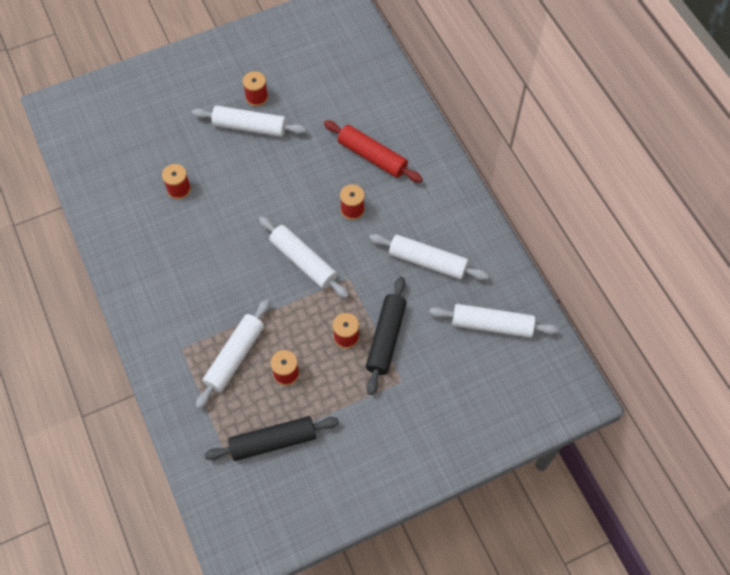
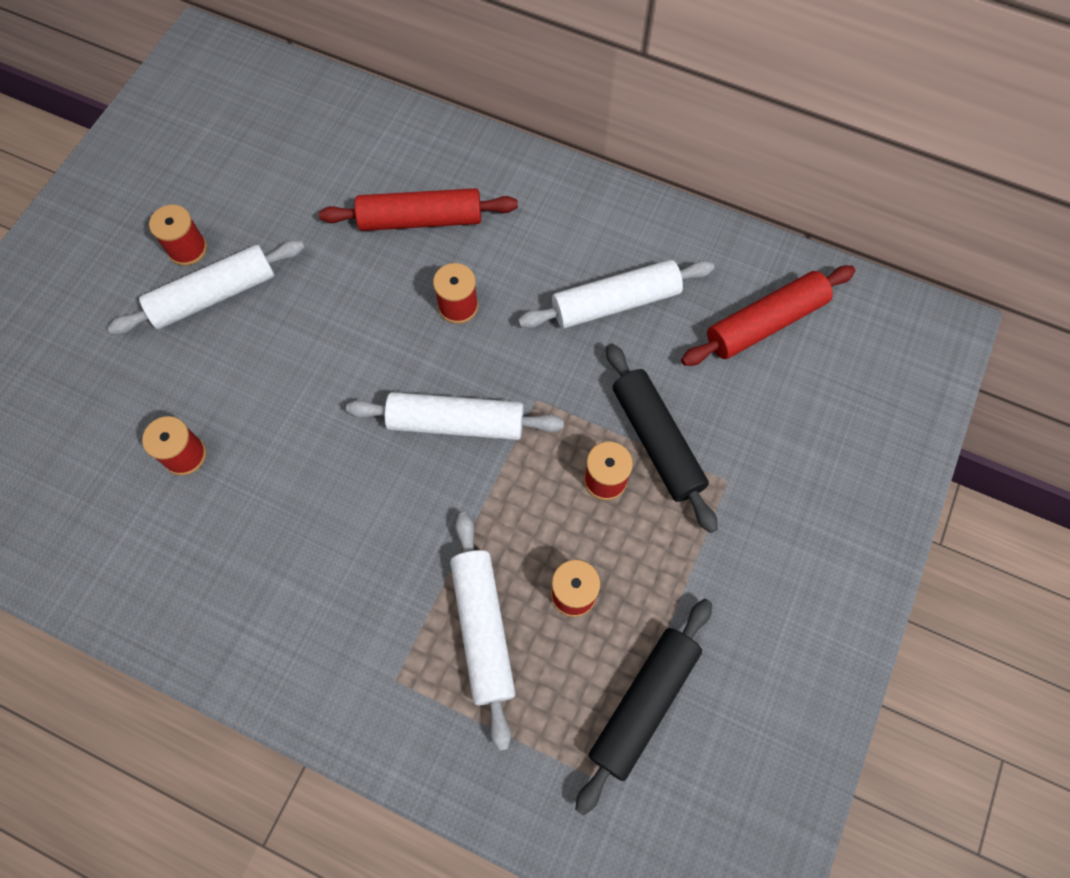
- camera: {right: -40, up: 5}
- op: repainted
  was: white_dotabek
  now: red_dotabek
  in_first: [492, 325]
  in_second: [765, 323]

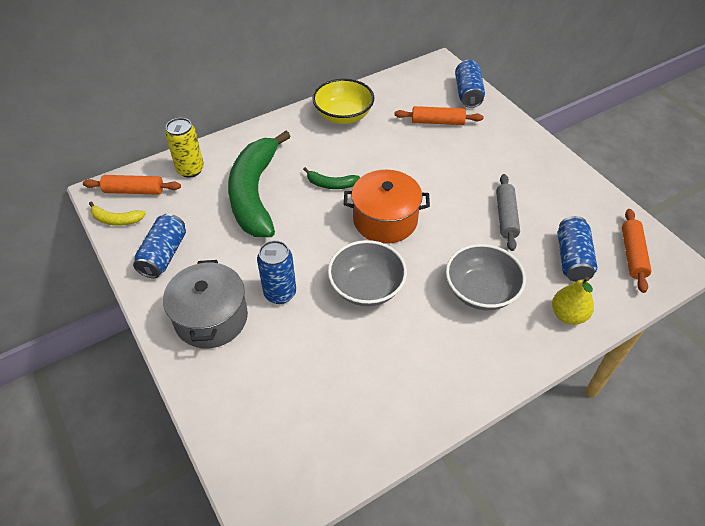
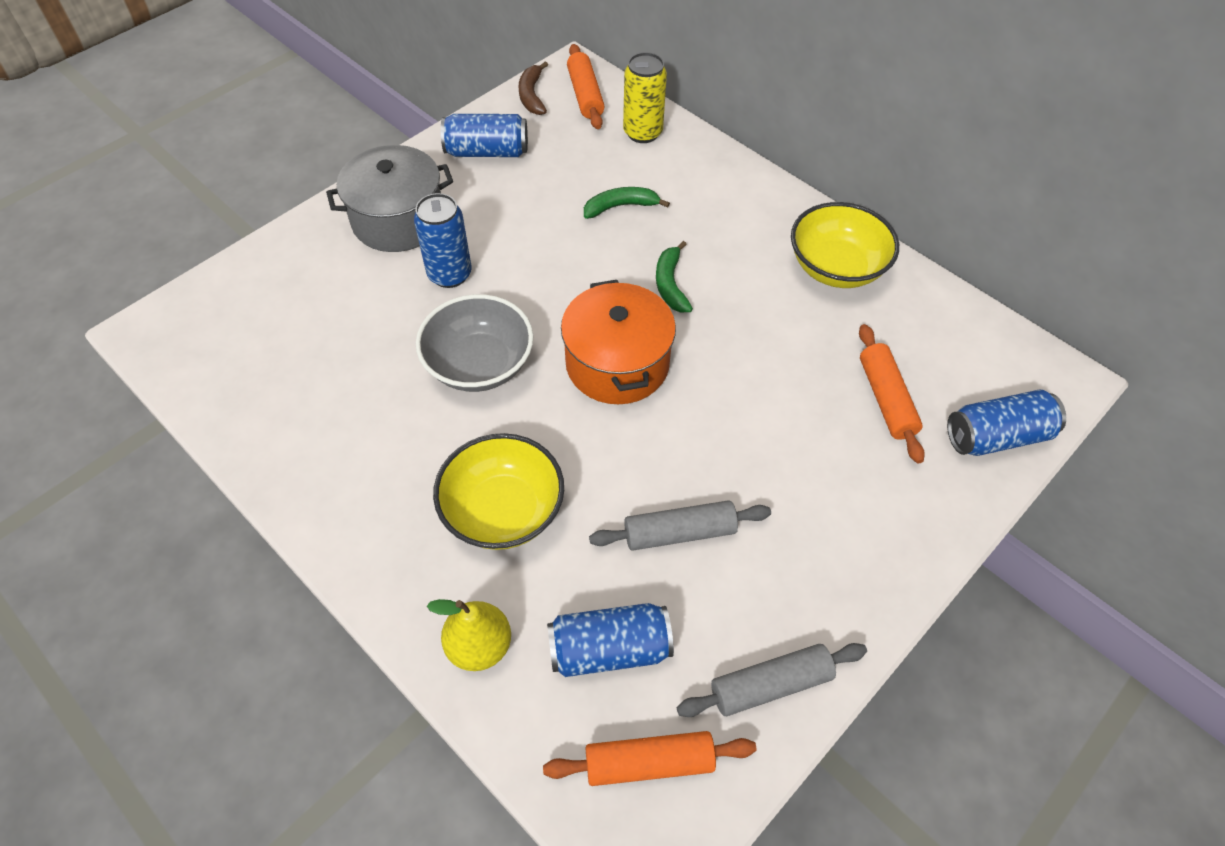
- camera: {right: 75, up: 5}
- op: repainted
  was: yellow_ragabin
  now: brown_ragabin
  in_first: [116, 220]
  in_second: [532, 95]
- op: scaled
  was: green_ragabin
  in_first: [255, 194]
  in_second: [620, 207]
  ratio: 0.41
- op: repainted
  was: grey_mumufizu
  now: yellow_mumufizu
  in_first: [481, 291]
  in_second: [503, 511]
- op: new
  now: grey_dotabek
  in_second: [770, 685]

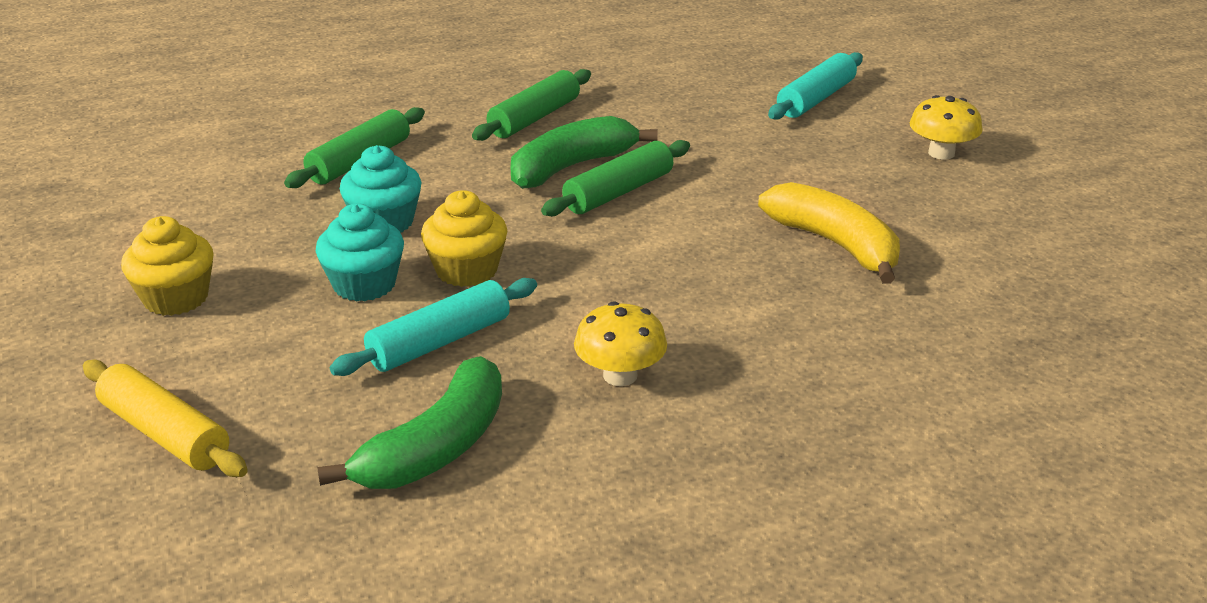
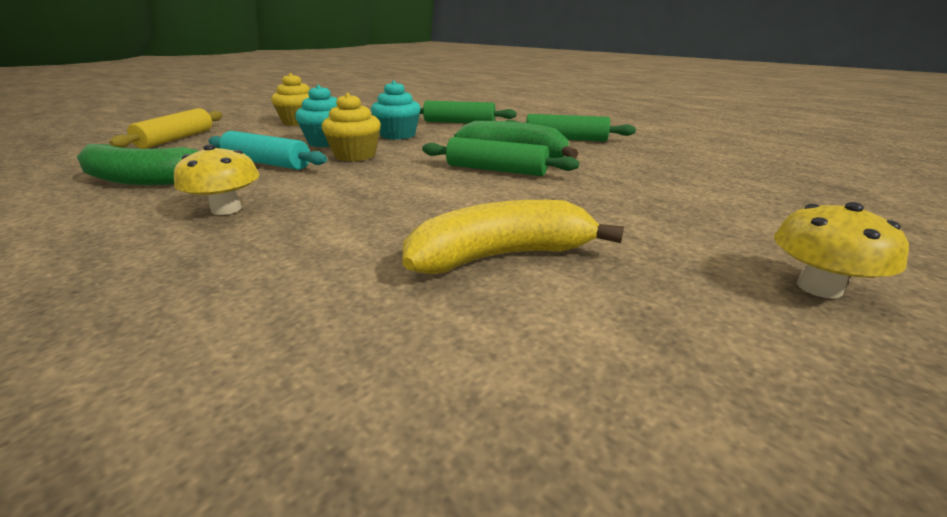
- camera: {right: 65, up: -5}
- op: rotated
  was: yellow_ragabin
  in_first: [835, 244]
  in_second: [501, 256]
  clockwise: -135
- op: gone
  was: turquoise_dotabek
  in_first: [816, 99]

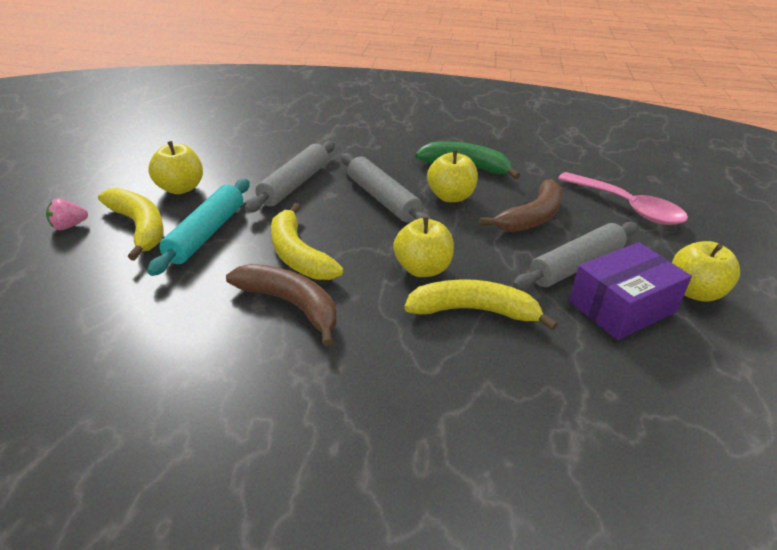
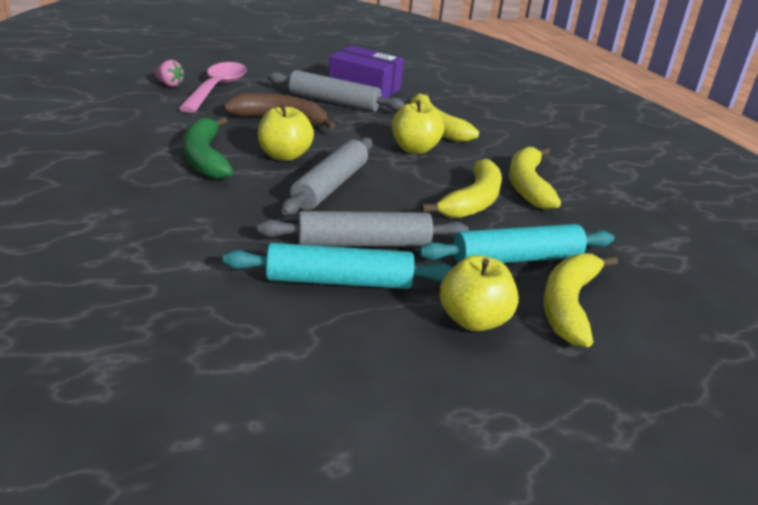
- camera: {right: -125, up: -5}
- op: shifted
  was: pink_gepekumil
  in_first: [68, 226]
  in_second: [169, 85]
- op: repainted
  was: brown_ragabin
  now: yellow_ragabin
  in_first: [291, 305]
  in_second: [527, 186]
- op: gone
  was: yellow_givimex
  in_first: [695, 292]
- op: new
  now: turquoise_dotabek
  in_second: [339, 281]

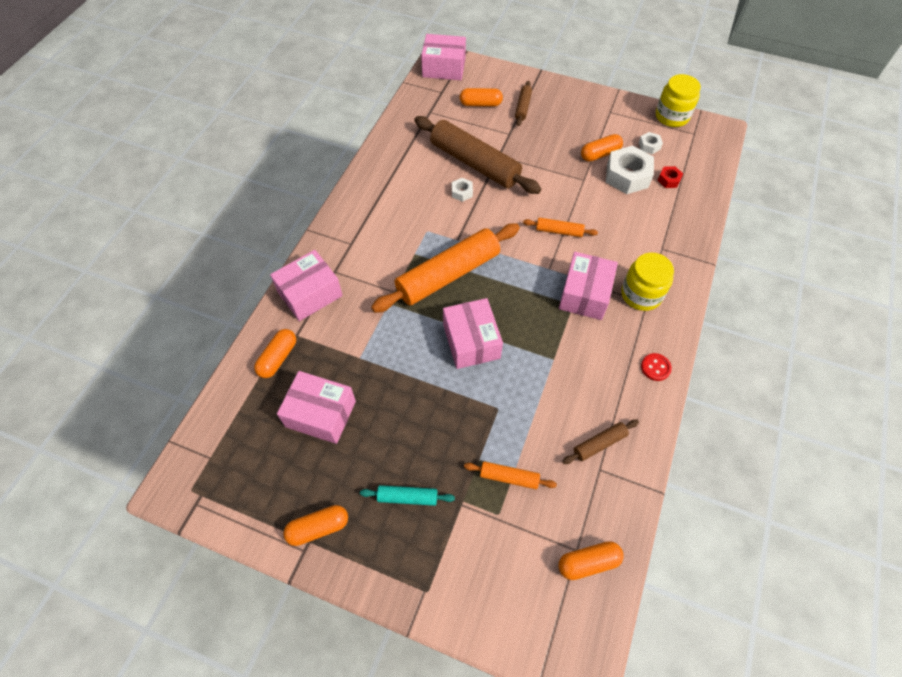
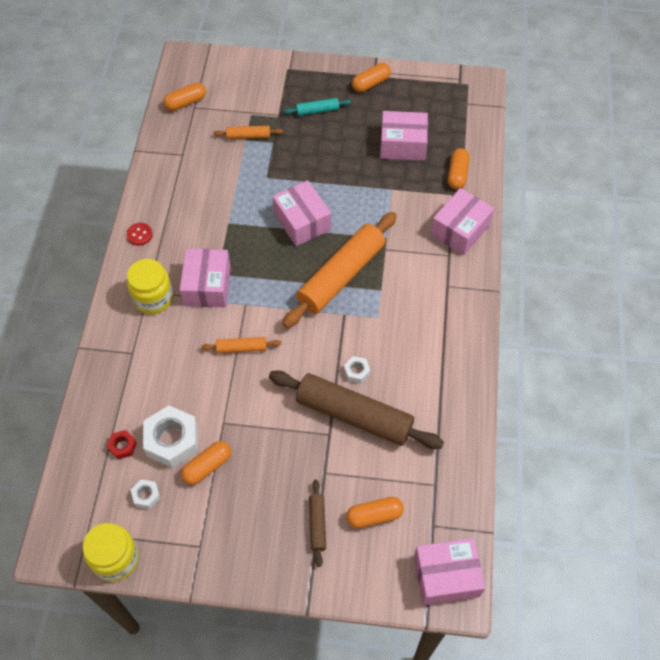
- camera: {right: 165, up: 0}
- op: gone
  was: brown_dotabek
  in_first: [599, 444]

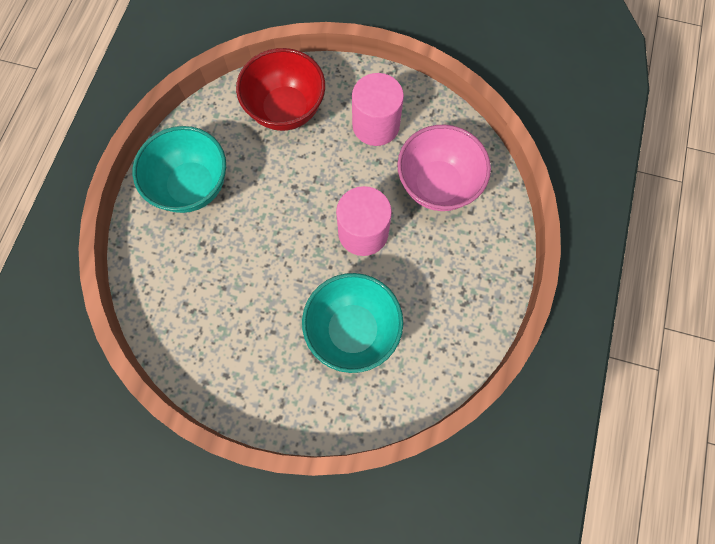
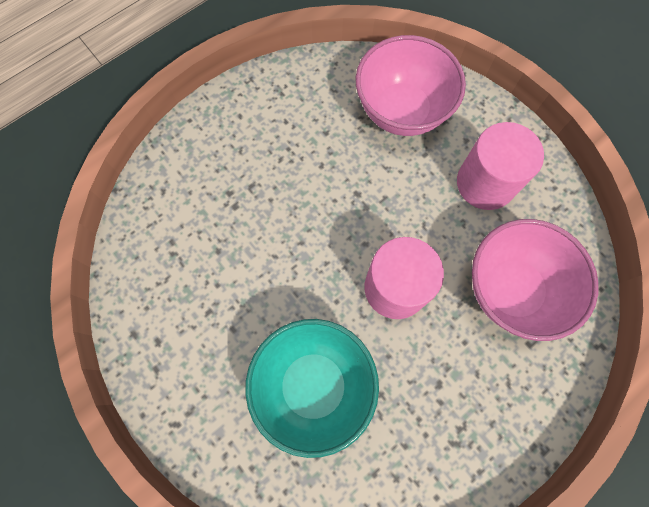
- camera: {right: 35, up: 0}
- op: gone
  was: turquoise_mumufizu
  in_first: [192, 186]
- op: repainted
  was: red_mumufizu
  now: pink_mumufizu
  in_first: [286, 110]
  in_second: [402, 111]

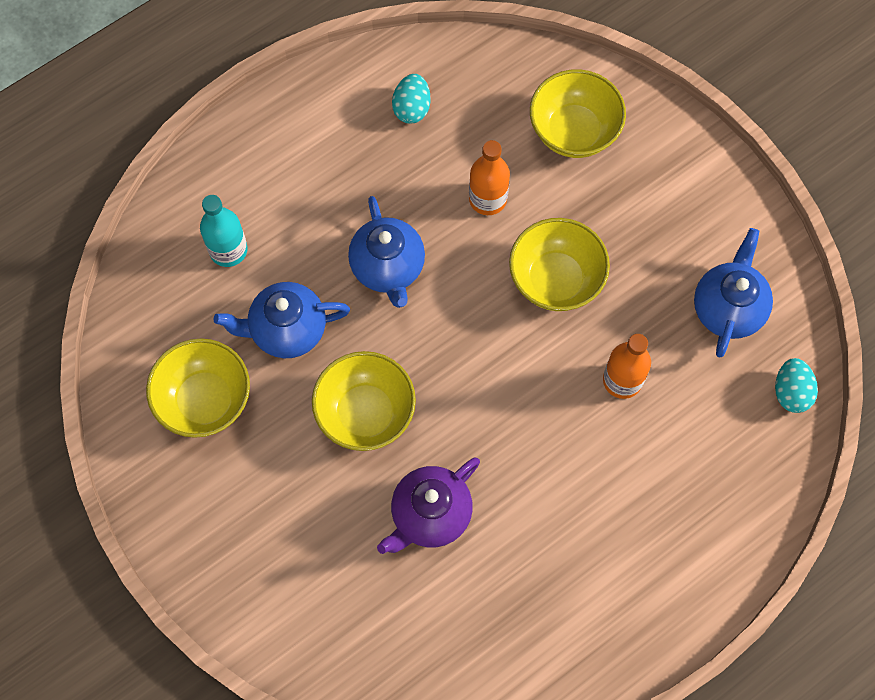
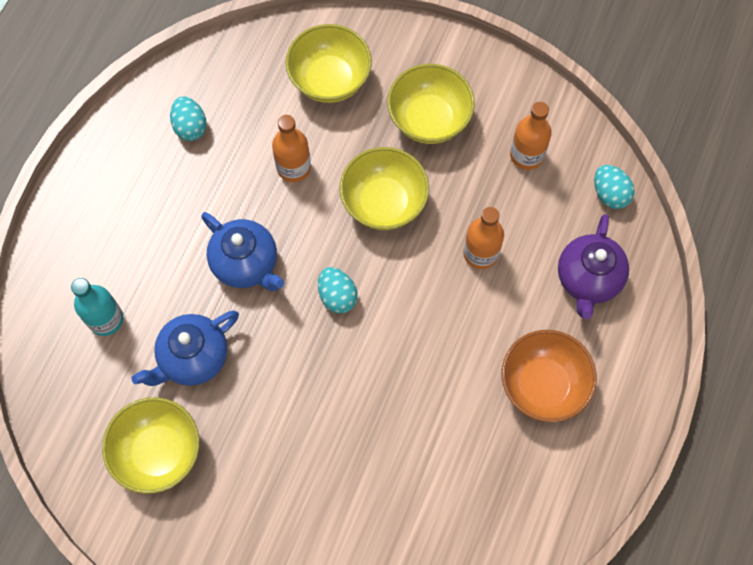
- camera: {right: -30, up: 0}
- op: shifted
  was: yellow_mumufizu
  in_first: [365, 413]
  in_second: [429, 119]
- op: shifted
  was: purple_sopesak
  in_first: [430, 515]
  in_second: [588, 279]
- op: swapped
  was: blue_sopesak
  now: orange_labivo
  in_first: [728, 308]
  in_second: [526, 155]
- op: new
  now: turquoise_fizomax
  in_second: [337, 296]
- op: new
  now: orange_mumufizu
  in_second: [543, 385]

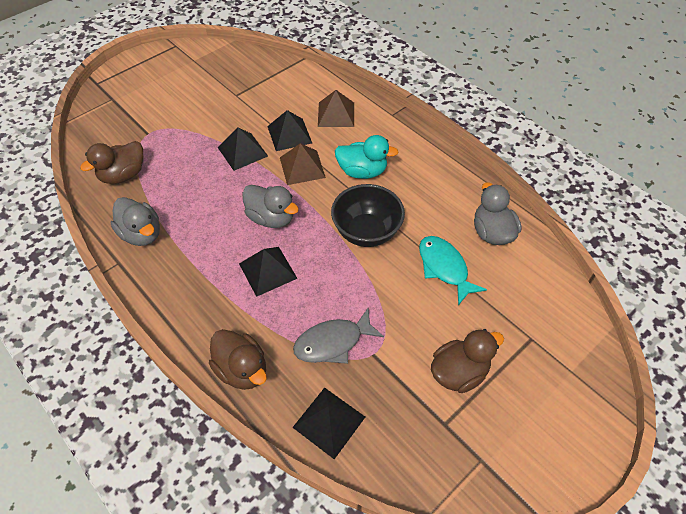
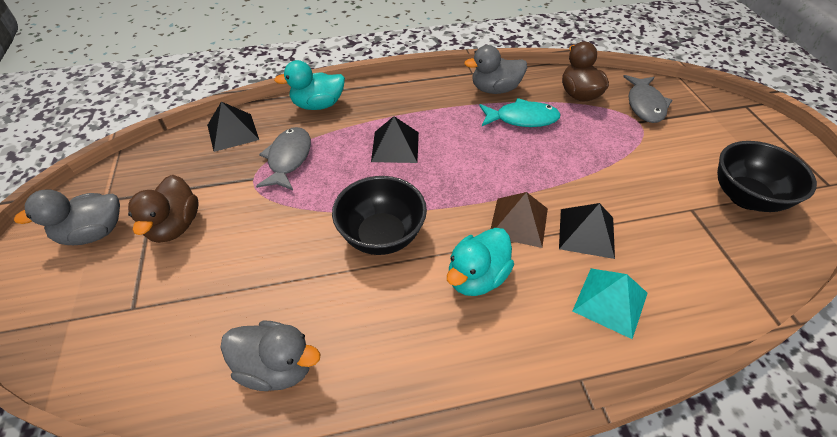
- camera: {right: 120, up: -5}
- op: repainted
  was: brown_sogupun
  now: turquoise_sogupun
  in_first: [242, 369]
  in_second: [318, 105]
- op: gone
  was: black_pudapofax
  in_first: [242, 151]
- op: shifted
  was: grey_sogupun
  in_first: [271, 218]
  in_second: [93, 233]
- op: repainted
  was: brown_pudapofax
  now: turquoise_pudapofax
  in_first: [336, 114]
  in_second: [610, 302]
- op: shifted
  was: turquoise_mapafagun
  in_first: [444, 268]
  in_second: [522, 119]
- op: new
  now: grey_mapafagun
  in_second: [645, 105]
- op: new
  now: black_mumufizu
  in_second: [745, 197]

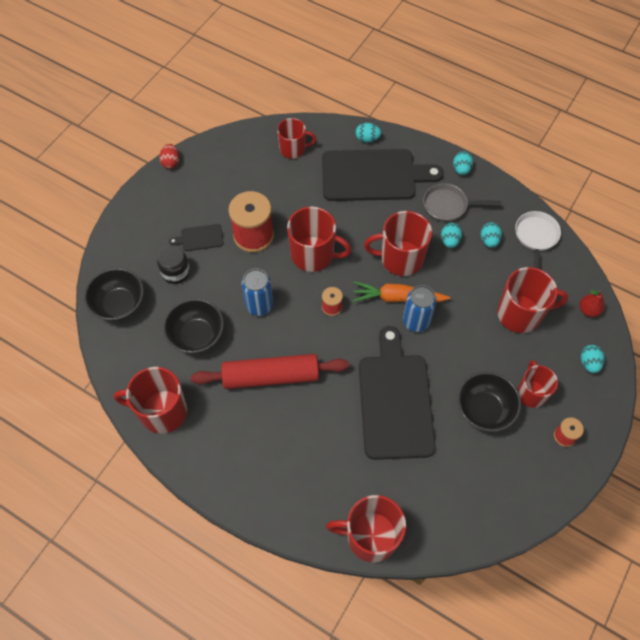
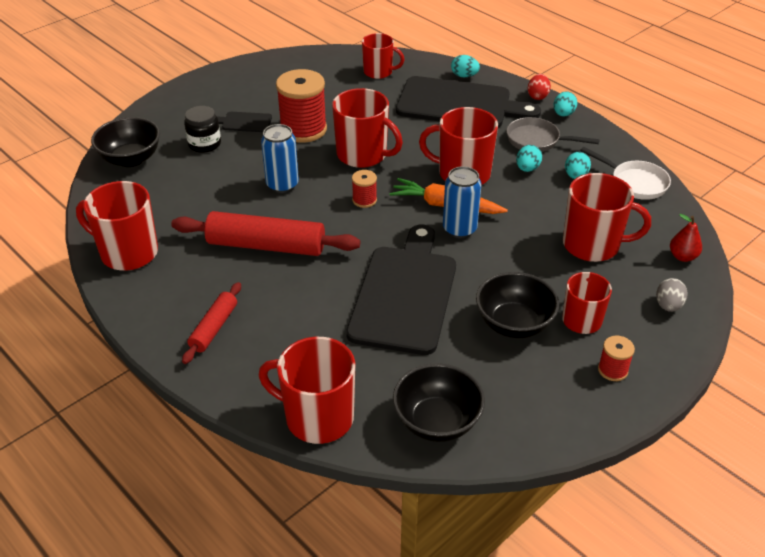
- camera: {right: 15, up: -20}
- op: shifted
  was: red_fizomax
  in_first: [171, 162]
  in_second: [537, 96]
- op: shifted
  was: black_mumufizu
  in_first: [197, 336]
  in_second: [437, 422]
- op: rotated
  was: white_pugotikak
  in_first: [536, 238]
  in_second: [635, 183]
  clockwise: 105
- op: repainted
  was: turquoise_fizomax
  now: grey_fizomax
  in_first: [589, 363]
  in_second: [668, 305]
- op: new
  now: red_dotabek
  in_second: [214, 328]

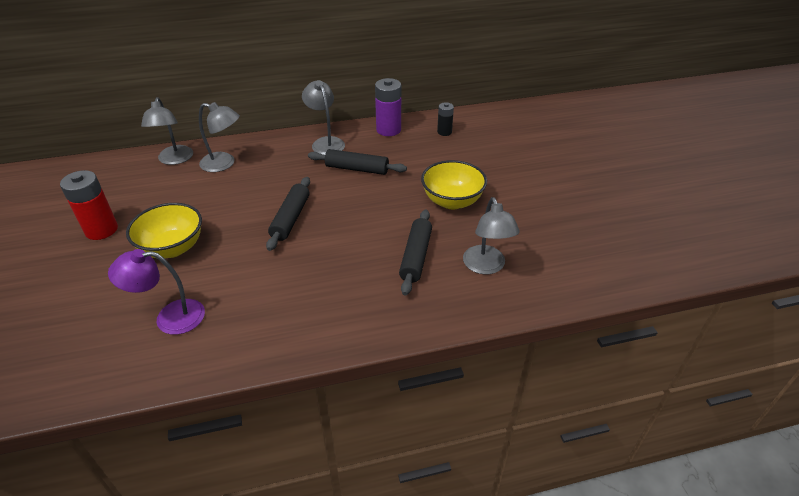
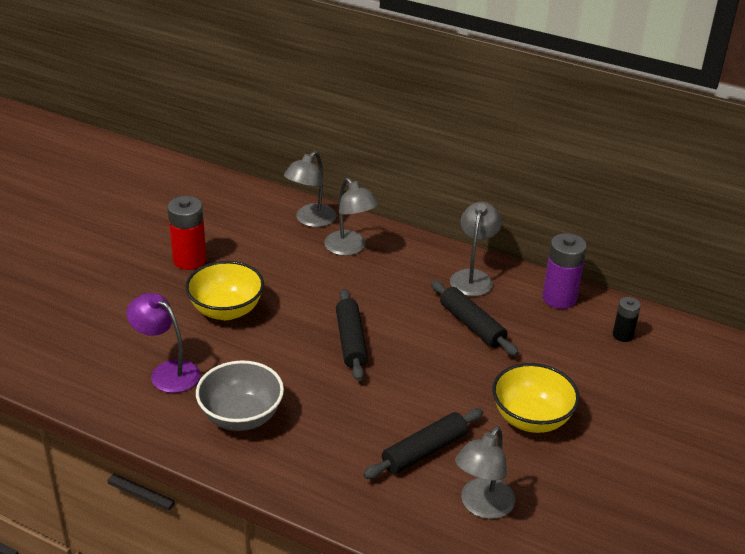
- camera: {right: 40, up: -5}
- op: rotated
  was: black_dotabek
  in_first: [291, 218]
  in_second: [351, 341]
  clockwise: -60
- op: new
  now: grey_mumufizu
  in_second: [241, 417]

